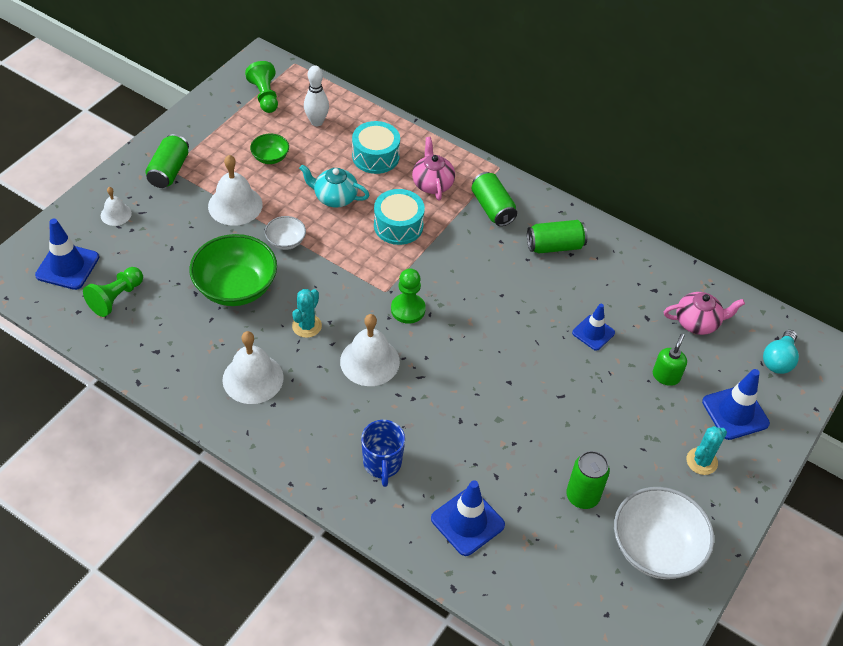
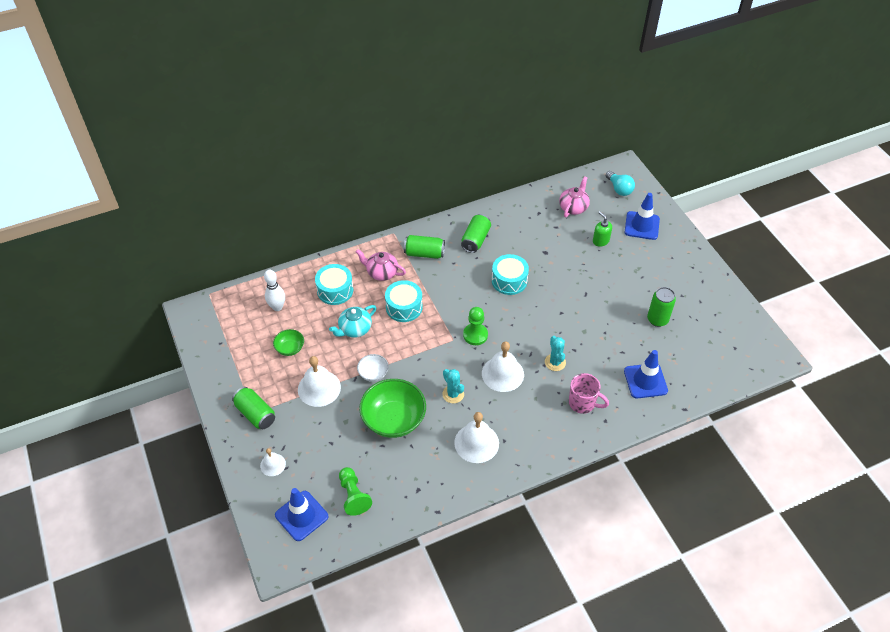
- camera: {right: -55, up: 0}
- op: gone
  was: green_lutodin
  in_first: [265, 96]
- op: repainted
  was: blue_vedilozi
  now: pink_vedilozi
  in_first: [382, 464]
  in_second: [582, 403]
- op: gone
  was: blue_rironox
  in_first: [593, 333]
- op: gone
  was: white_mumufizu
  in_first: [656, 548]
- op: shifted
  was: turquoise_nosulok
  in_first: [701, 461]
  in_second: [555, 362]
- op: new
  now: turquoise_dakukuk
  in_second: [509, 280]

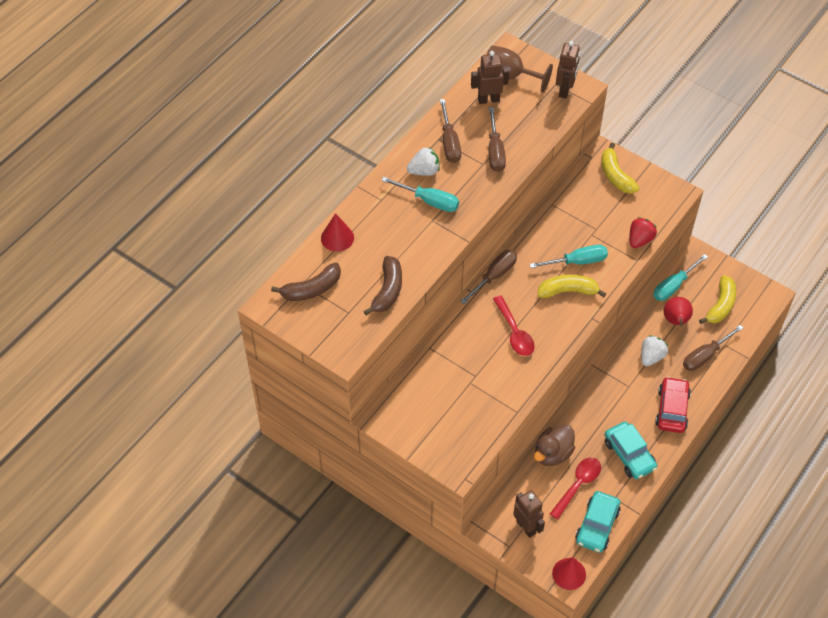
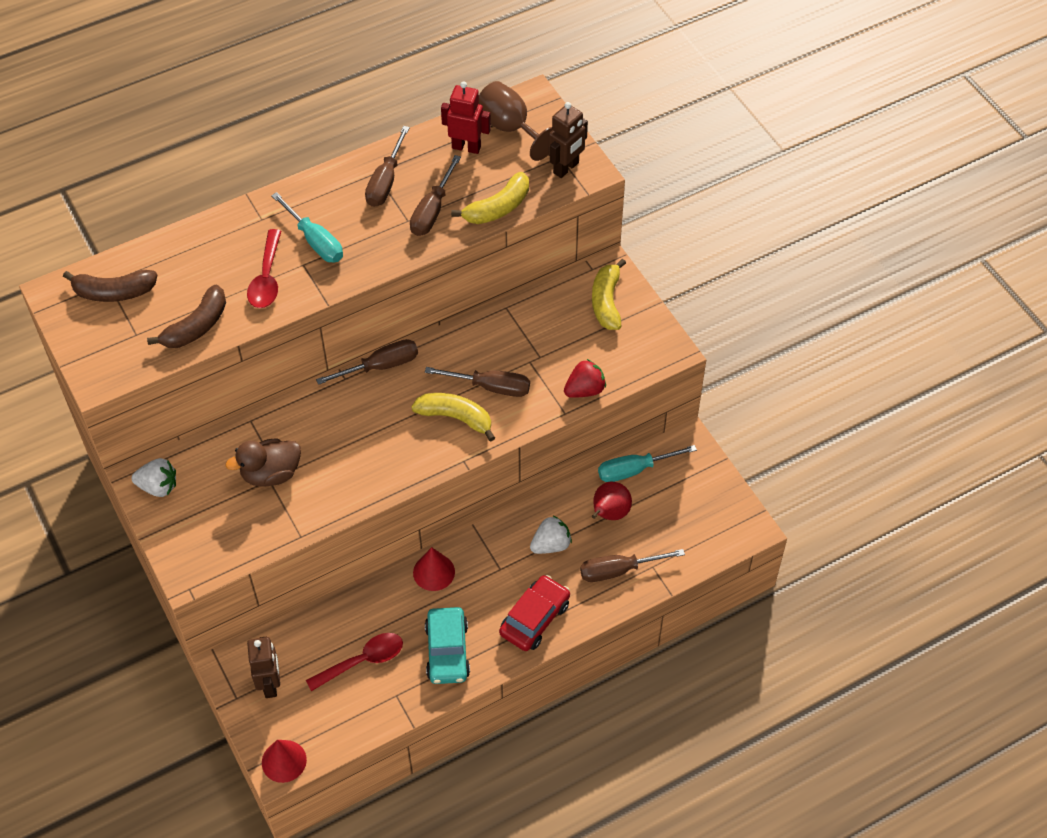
- camera: {right: 25, up: 0}
- op: shifted
  was: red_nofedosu
  in_first: [337, 238]
  in_second: [434, 572]
- op: shifted
  was: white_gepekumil
  in_first: [424, 171]
  in_second: [158, 486]
- op: repainted
  was: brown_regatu
  now: red_regatu
  in_first: [488, 99]
  in_second: [466, 147]
- op: shifted
  was: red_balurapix
  in_first: [514, 332]
  in_second: [267, 278]
- op: repainted
  was: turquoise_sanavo
  now: brown_sanavo
  in_first: [577, 261]
  in_second: [491, 387]
- op: shifted
  was: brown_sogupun
  in_first: [552, 453]
  in_second: [271, 474]
- op: gone
  was: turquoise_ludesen
  in_first: [597, 526]
- op: shifted
  was: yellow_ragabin
  in_first: [720, 305]
  in_second: [498, 208]

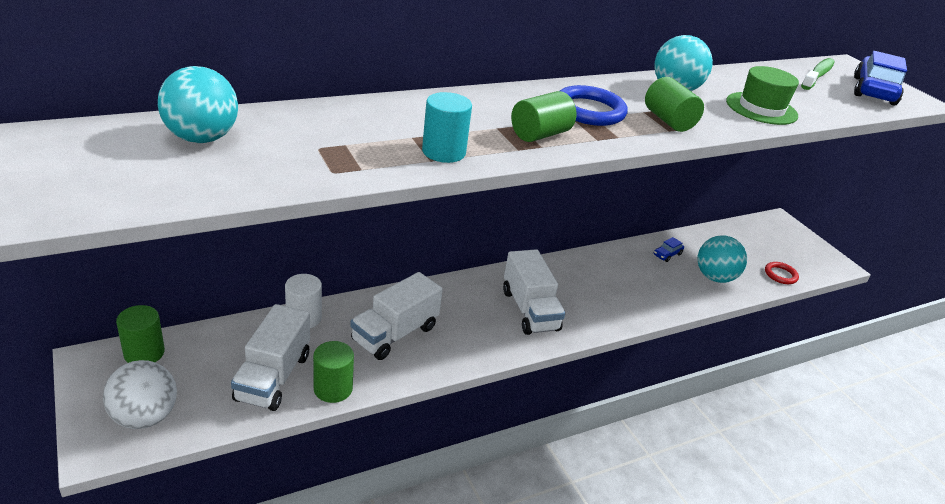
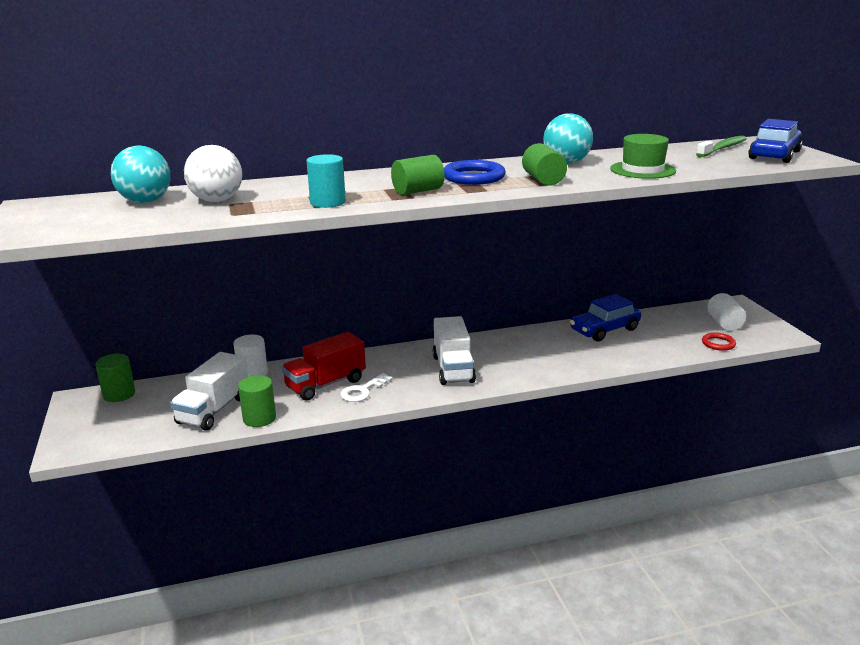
- camera: {right: 15, up: -10}
- op: shifted
  was: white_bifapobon
  in_first: [145, 417]
  in_second: [217, 200]
- op: repainted
  was: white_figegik
  now: red_figegik
  in_first: [395, 334]
  in_second: [325, 384]
- op: scaled
  was: blue_ludesen
  in_first: [667, 254]
  in_second: [604, 330]
  ratio: 2.19
- op: gone
  was: turquoise_bifapobon
  in_first: [714, 277]
- op: new
  now: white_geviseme
  in_second: [362, 391]
- op: new
  now: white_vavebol
  in_second: [724, 323]

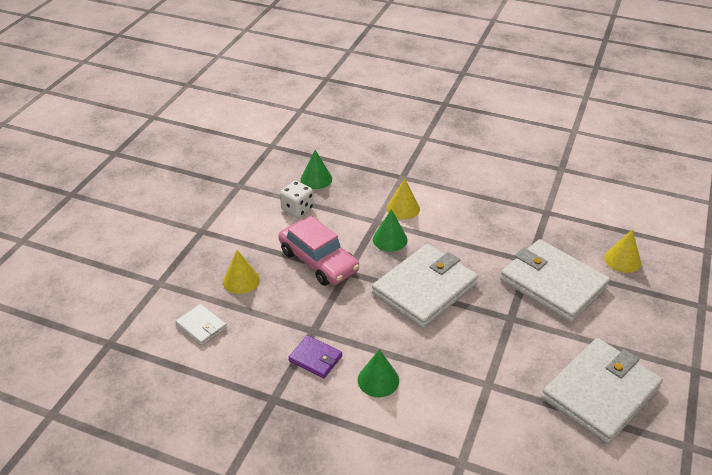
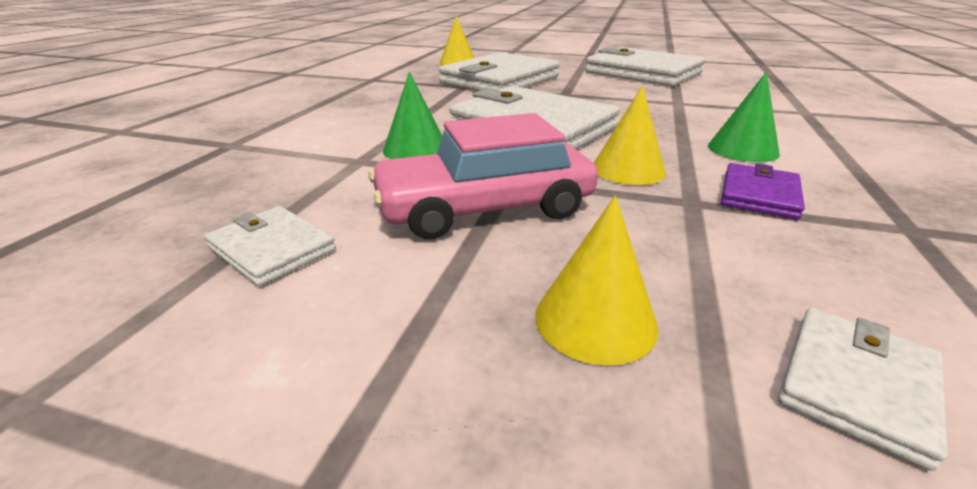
- camera: {right: -95, up: -10}
- op: rotated
  was: pink_ludesen
  in_first: [318, 261]
  in_second: [484, 208]
  clockwise: -150
- op: swapped
  was: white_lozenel
  now: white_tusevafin
  in_first: [297, 209]
  in_second: [272, 249]
- op: gone
  was: green_nofedosu
  in_first: [316, 179]
- op: shifted
  was: yellow_nofedosu
  in_first: [403, 208]
  in_second: [628, 169]

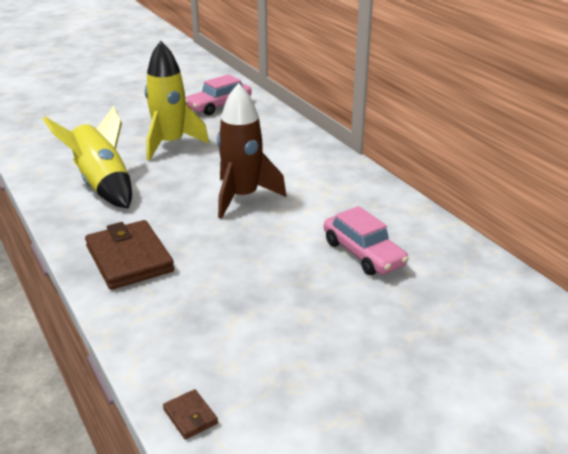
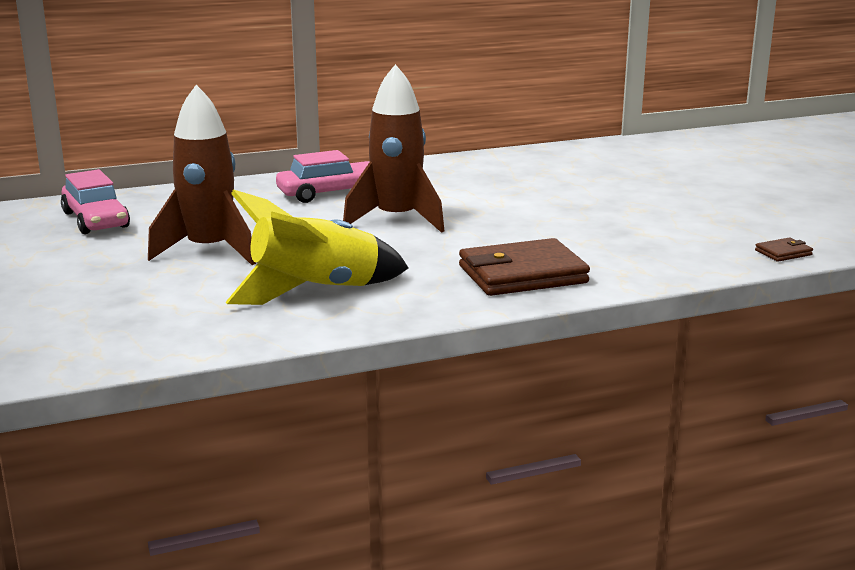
- camera: {right: -80, up: -10}
- op: repainted
  was: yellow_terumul
  now: brown_terumul
  in_first: [170, 144]
  in_second: [209, 251]
- op: shifted
  was: pink_ludesen
  in_first: [363, 253]
  in_second: [330, 193]

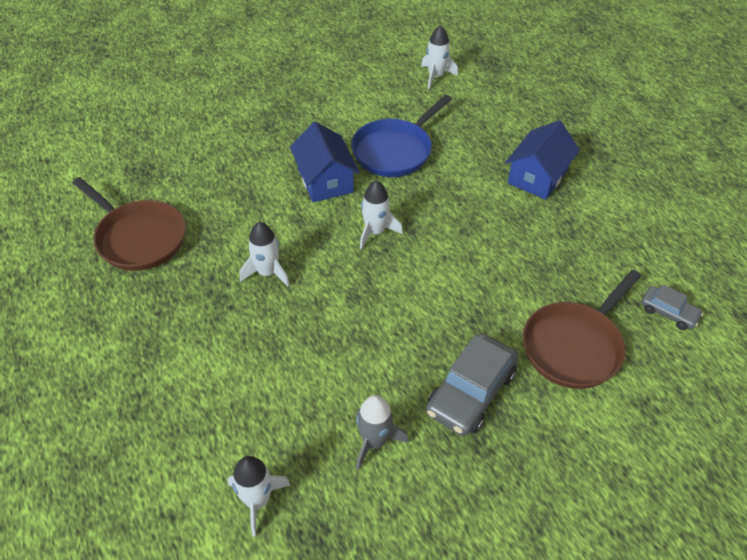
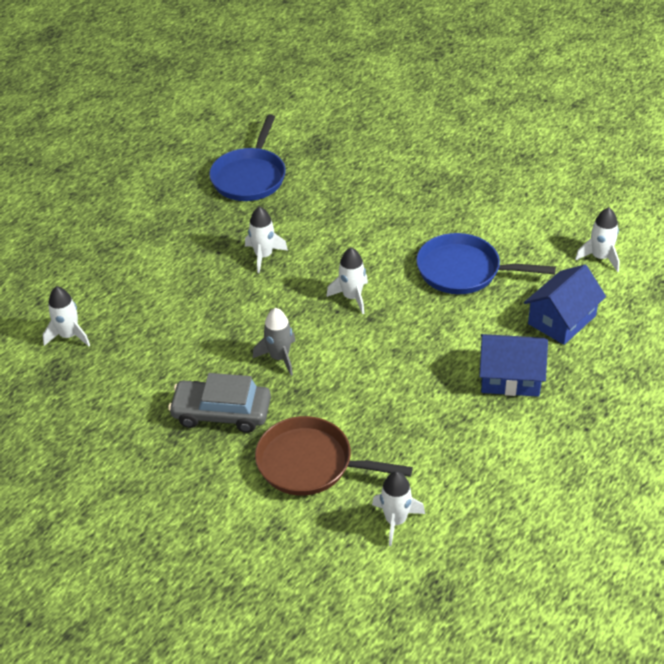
- camera: {right: 65, up: -5}
- op: repainted
  was: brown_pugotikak
  now: blue_pugotikak
  in_first: [138, 238]
  in_second: [250, 177]
- op: shifted
  was: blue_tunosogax
  in_first: [325, 180]
  in_second: [561, 320]
- op: shifted
  was: grey_terumul
  in_first: [374, 441]
  in_second: [279, 357]
- op: swapped
  was: grey_ludesen
  now: white_terumul
  in_first: [668, 312]
  in_second: [395, 520]

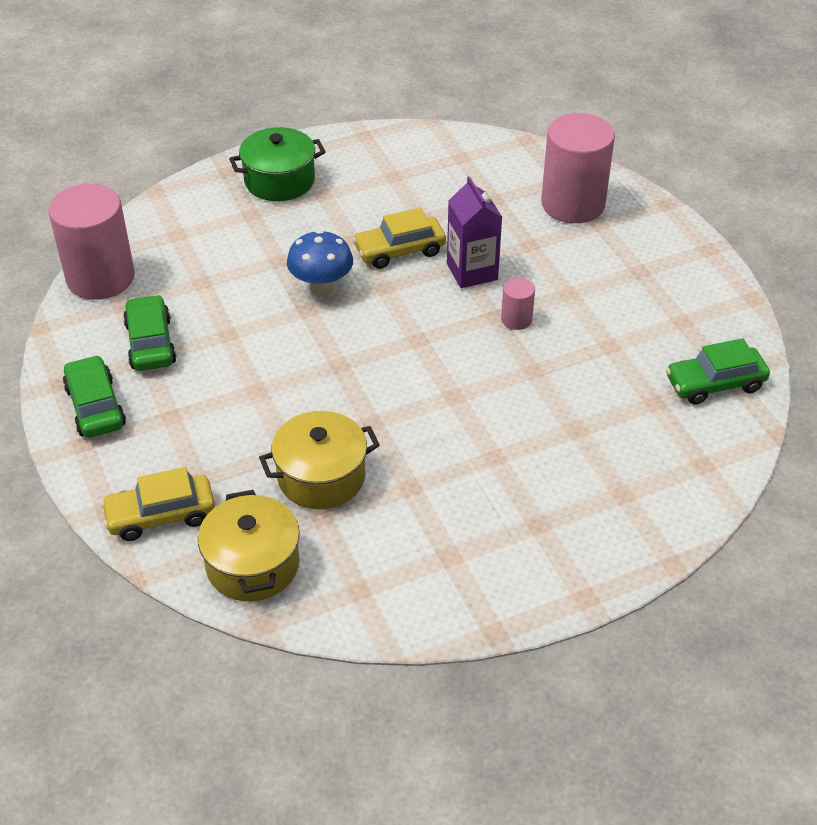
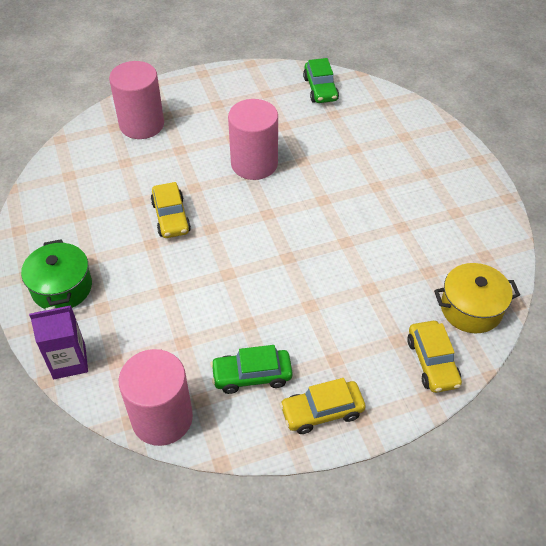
- camera: {right: -85, up: 5}
- op: repainted
  was: green_ludesen
  now: yellow_ludesen
  in_first: [95, 407]
  in_second: [322, 412]
- op: gone
  was: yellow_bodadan
  in_first: [321, 477]
- op: gone
  was: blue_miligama
  in_first: [321, 287]
- op: shifted
  was: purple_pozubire
  in_first: [472, 271]
  in_second: [69, 361]
- op: scaled
  was: pink_vavebol
  in_first: [516, 319]
  in_second: [254, 164]
  ratio: 2.24

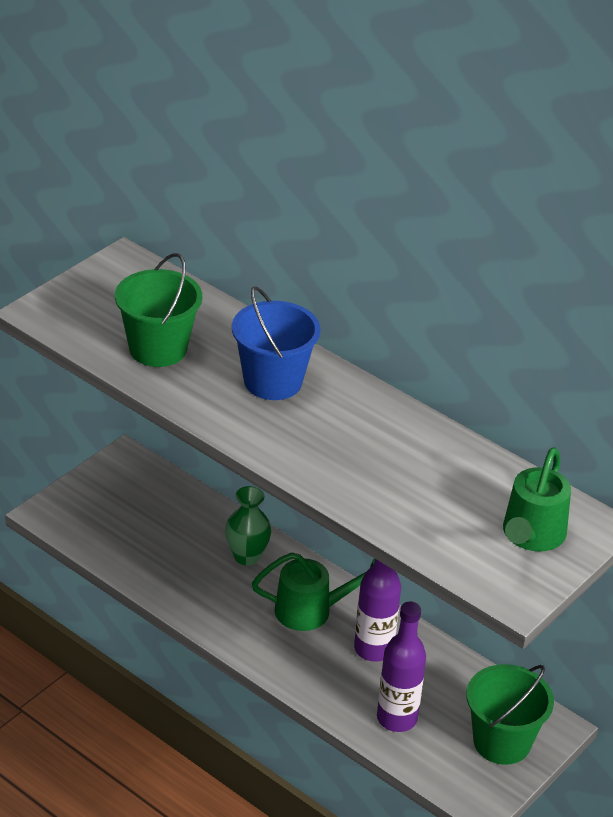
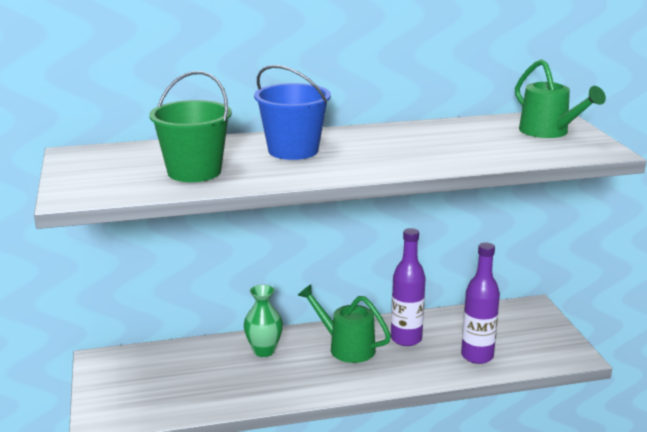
- camera: {right: -50, up: -15}
- op: rotated
  was: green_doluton
  in_first: [312, 611]
  in_second: [346, 347]
  clockwise: -90
- op: gone
  was: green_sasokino
  in_first: [501, 742]

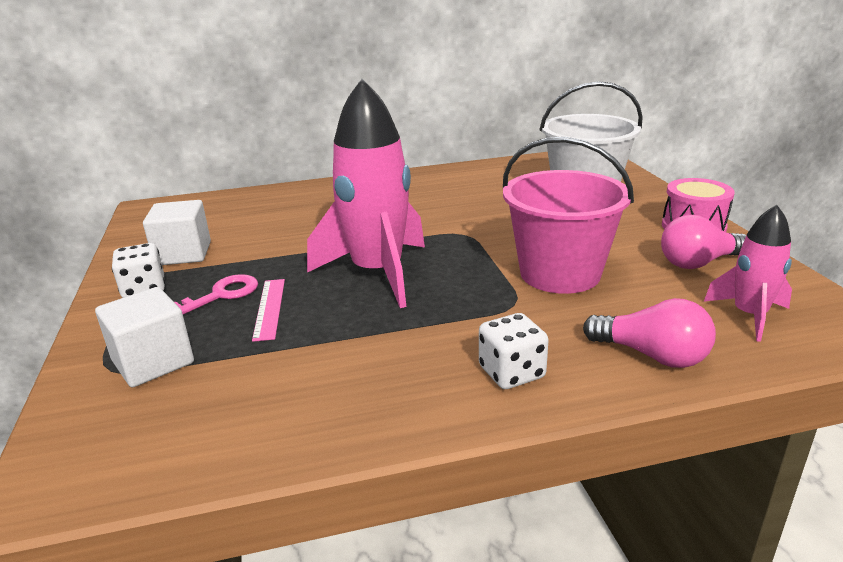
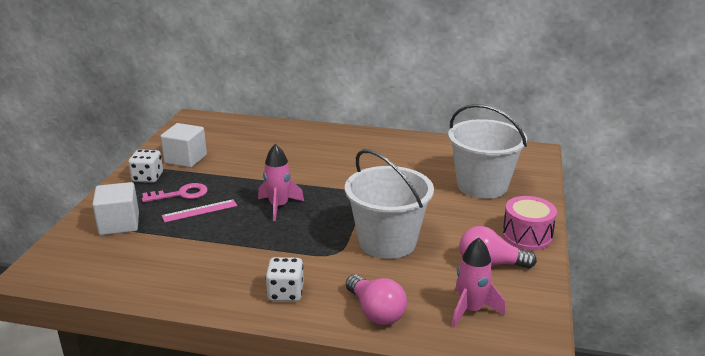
- camera: {right: 25, up: 0}
- op: rotated
  was: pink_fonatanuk
  in_first: [270, 308]
  in_second: [200, 211]
  clockwise: 45
- op: scaled
  was: pink_terumul
  in_first: [377, 273]
  in_second: [279, 206]
  ratio: 0.54
- op: repainted
  was: pink_sasokino
  now: white_sasokino
  in_first: [560, 273]
  in_second: [387, 242]

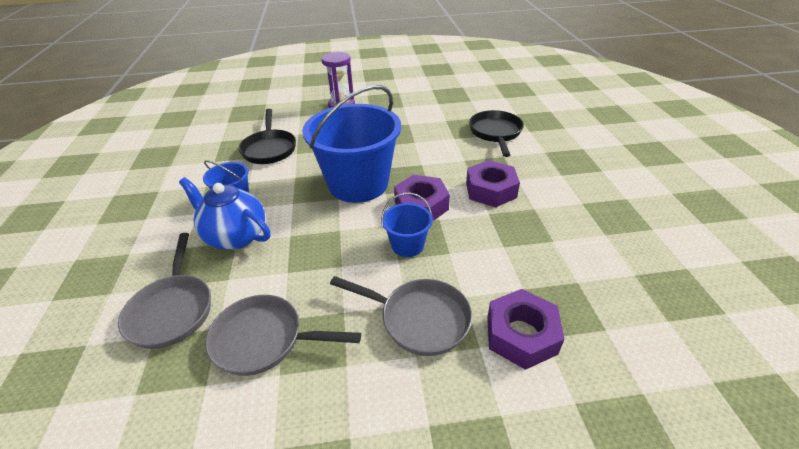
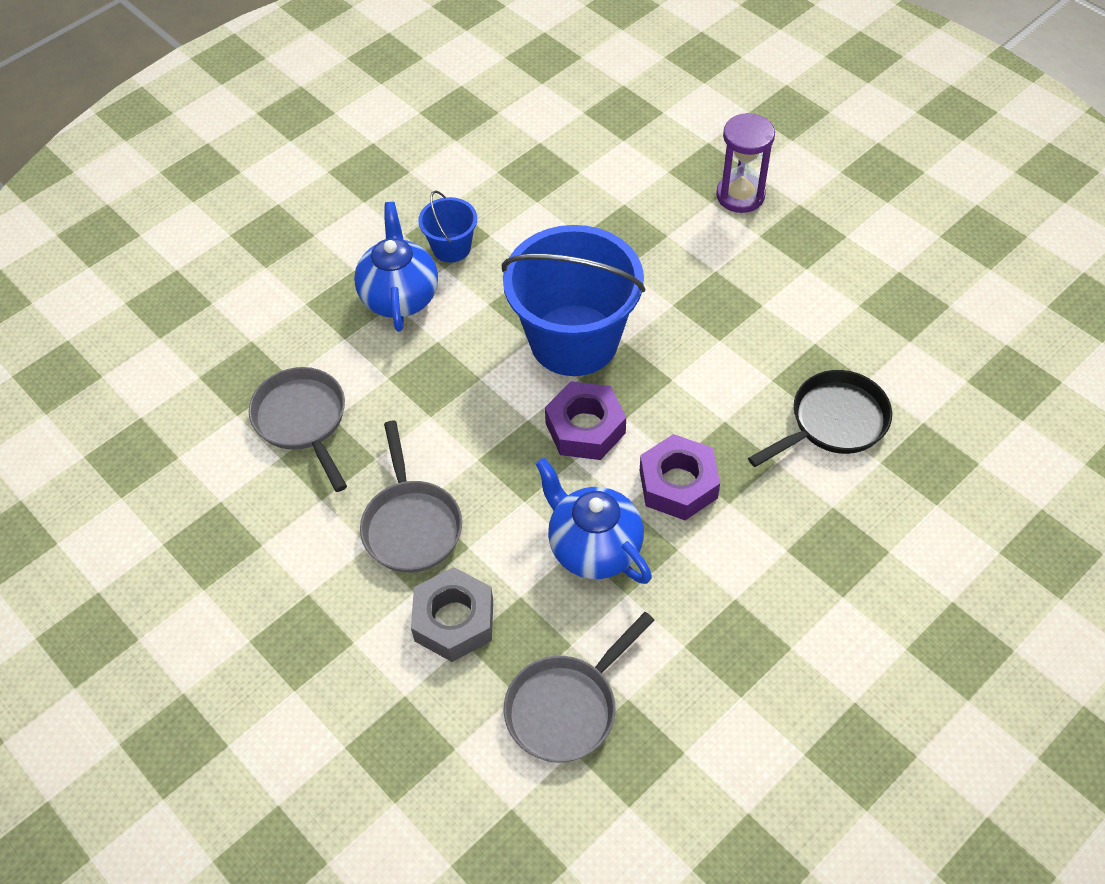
- camera: {right: 55, up: 15}
- op: shifted
  was: grey_pugotikak
  in_first: [172, 310]
  in_second: [566, 707]
- op: gone
  was: black_pugotikak
  in_first: [269, 149]
- op: gone
  was: blue_sasokino
  in_first: [407, 245]
- op: repainted
  was: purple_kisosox
  now: grey_kisosox
  in_first: [521, 335]
  in_second: [454, 620]
- op: new
  now: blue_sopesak
  in_second: [593, 548]

